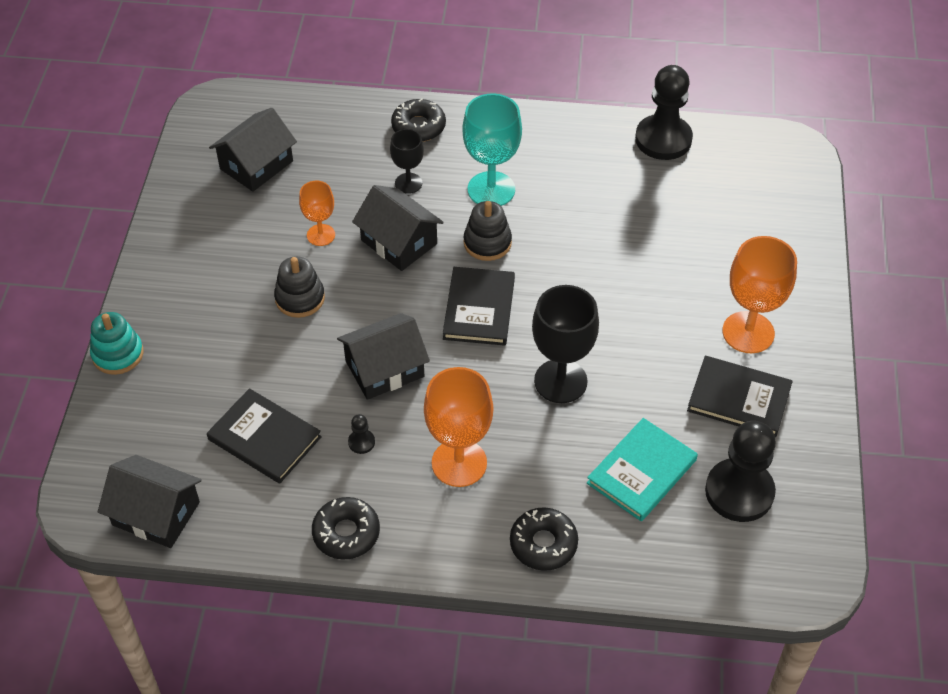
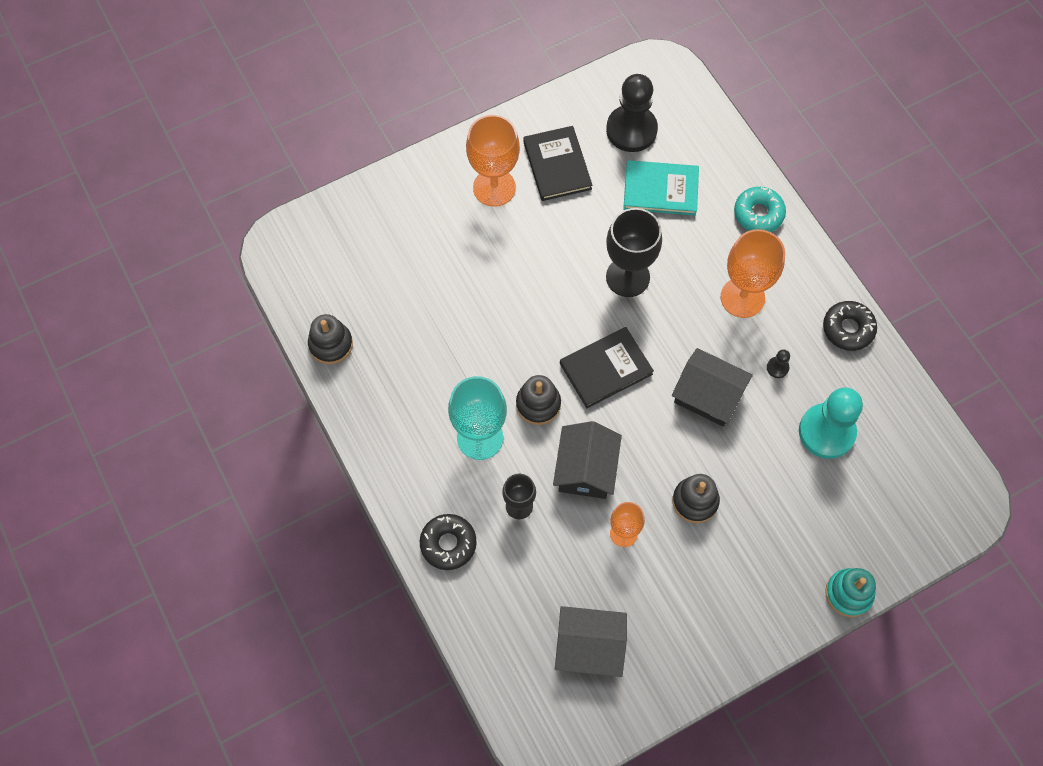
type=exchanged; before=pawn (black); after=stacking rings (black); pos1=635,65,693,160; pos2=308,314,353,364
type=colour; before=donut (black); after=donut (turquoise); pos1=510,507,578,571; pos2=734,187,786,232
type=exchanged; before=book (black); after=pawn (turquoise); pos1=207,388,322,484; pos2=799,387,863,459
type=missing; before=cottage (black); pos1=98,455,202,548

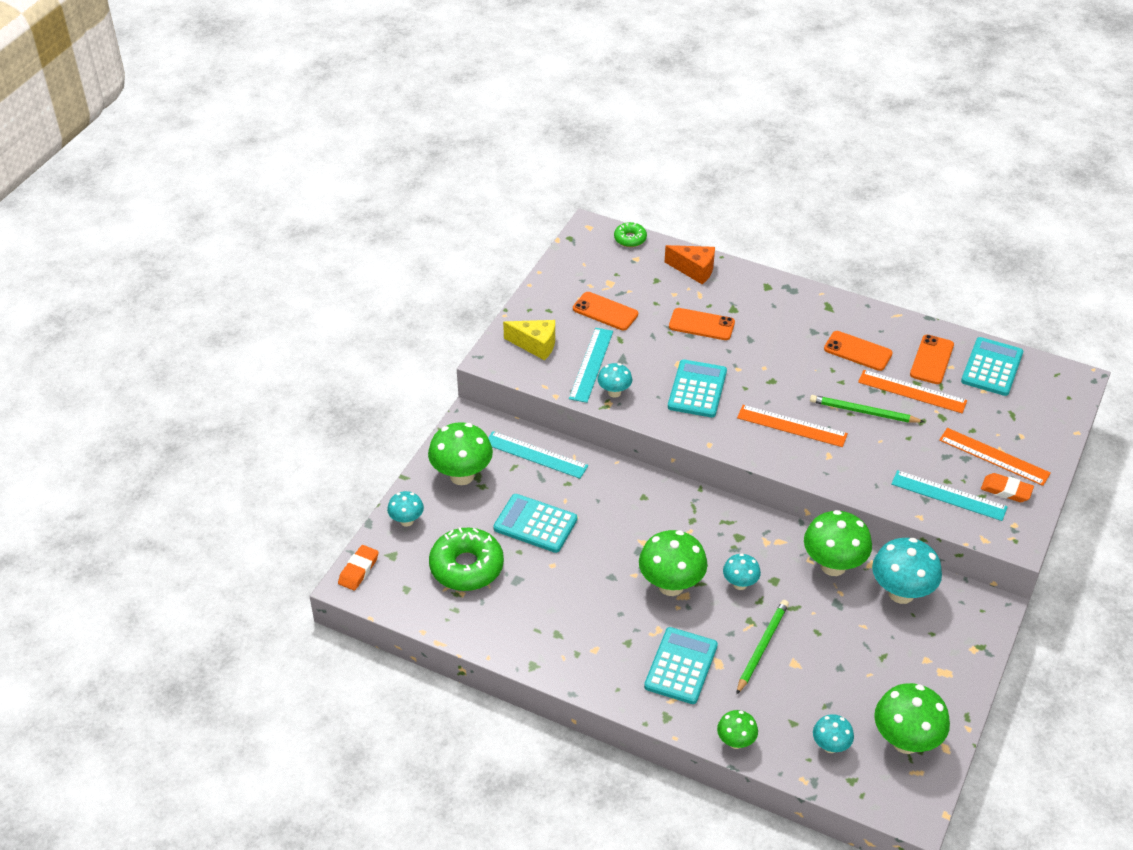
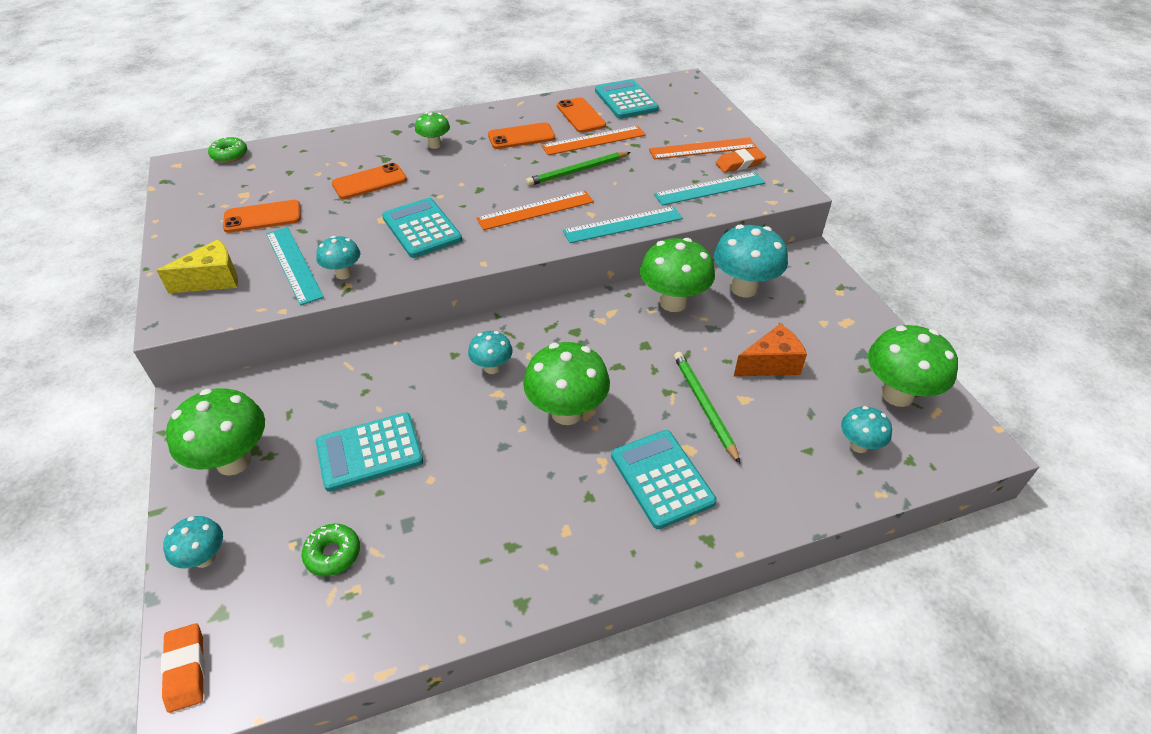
type=size; before=donut (green); pos1=429,527,504,591; pos2=301,524,360,577; scale=0.52
type=relocated; before=mushroom (green); pos1=717,710,758,749; pos2=415,112,450,149
type=relocated; before=mushroom (turquoise); pos1=723,553,761,590; pos2=468,331,513,374
type=relocated; before=ruler (turquoise); pos1=488,431,588,479; pos2=563,206,683,243
type=relocated; before=piece of cheese (bright orange); pos1=665,245,715,284; pos2=734,323,807,376

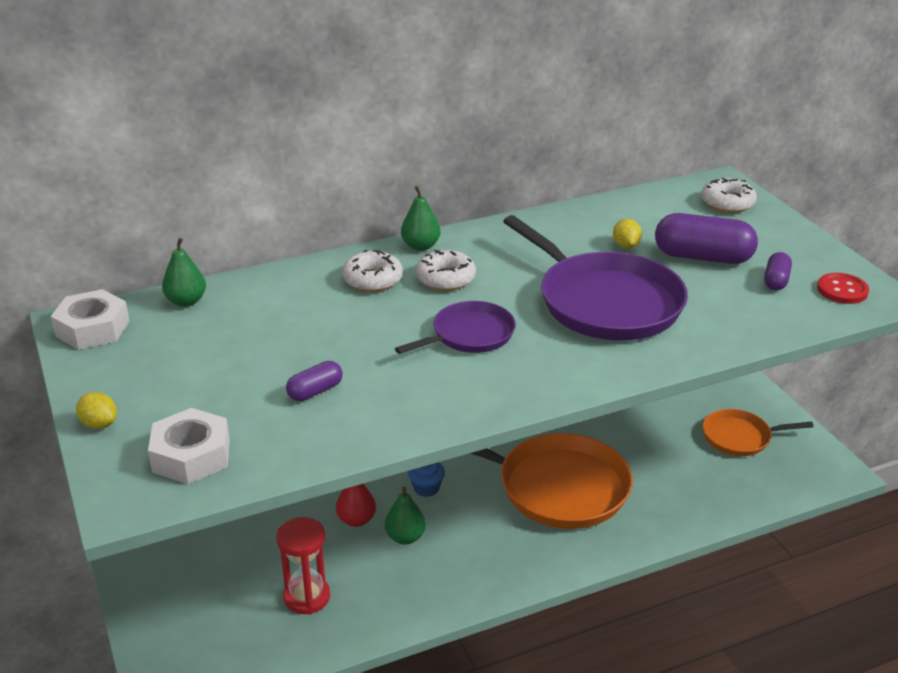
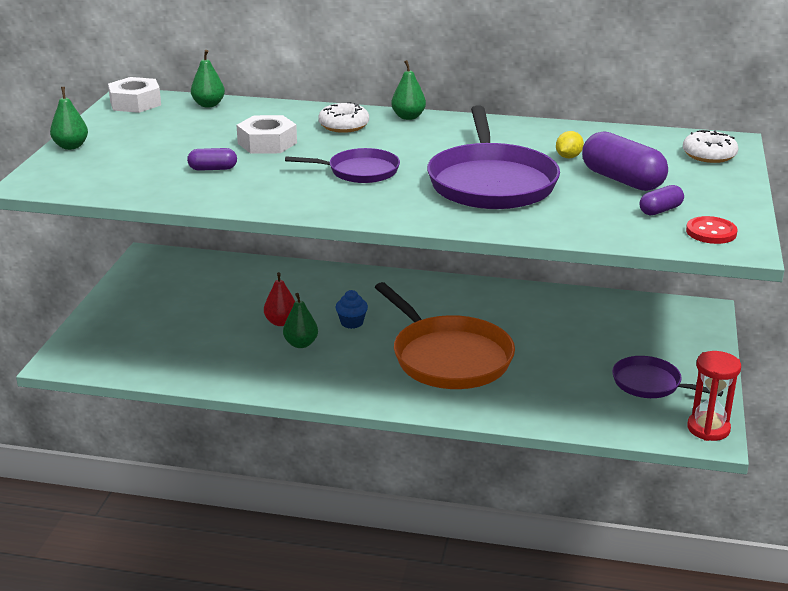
type=exchanged; before=citrus fruit (golden); after=pear (green); pos1=76,392,117,429; pos2=50,87,88,150
type=relocated; before=nut (pure white); pos1=148,408,230,484; pos2=236,115,297,154
type=colour; before=pan (bright orange); after=pan (royal purple); pos1=703,409,814,456; pos2=612,356,723,398
type=relocated; before=hourglass (scarlet); pos1=277,517,330,614; pos2=687,351,741,441
type=missing; before=donut (pure white); pos1=416,250,476,291

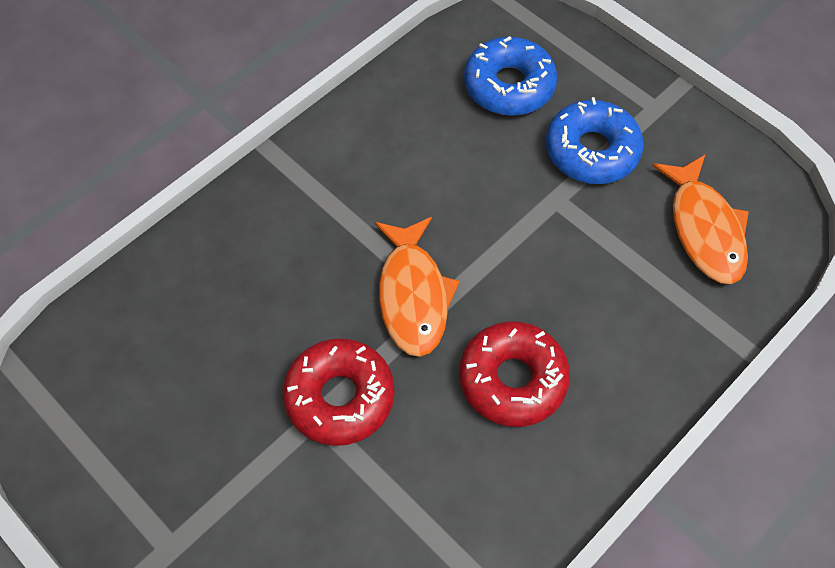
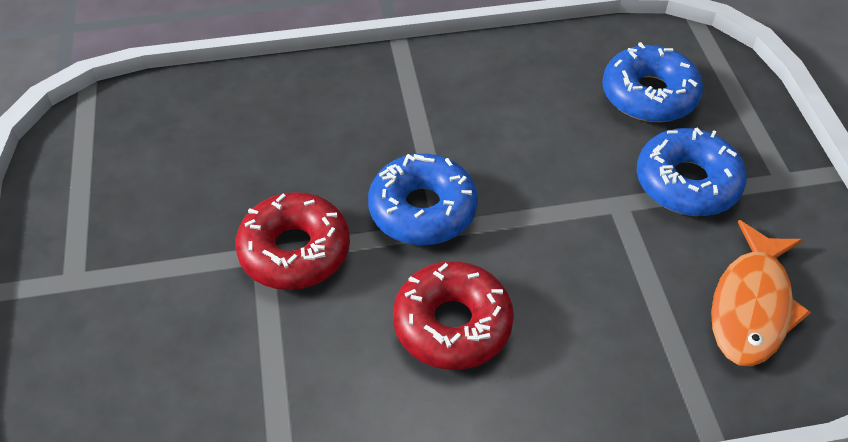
type=exchanged; before=fish figure (bright orange); after=donut (blue); pos1=375,217,460,357; pos2=368,154,478,245

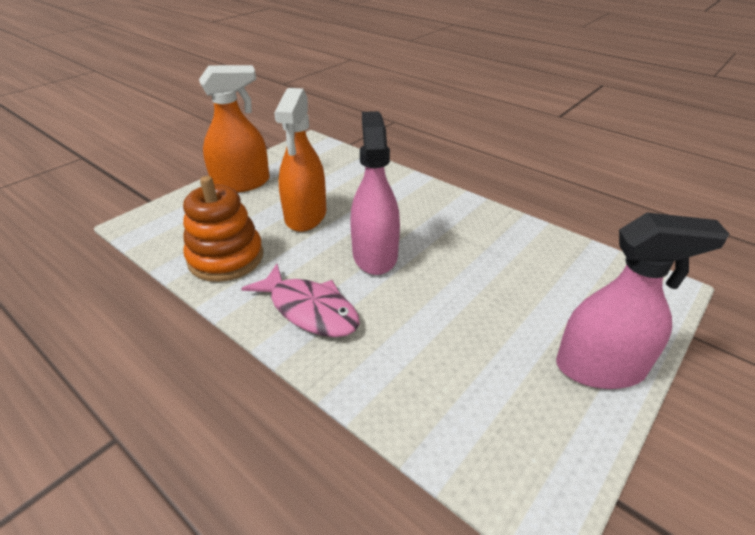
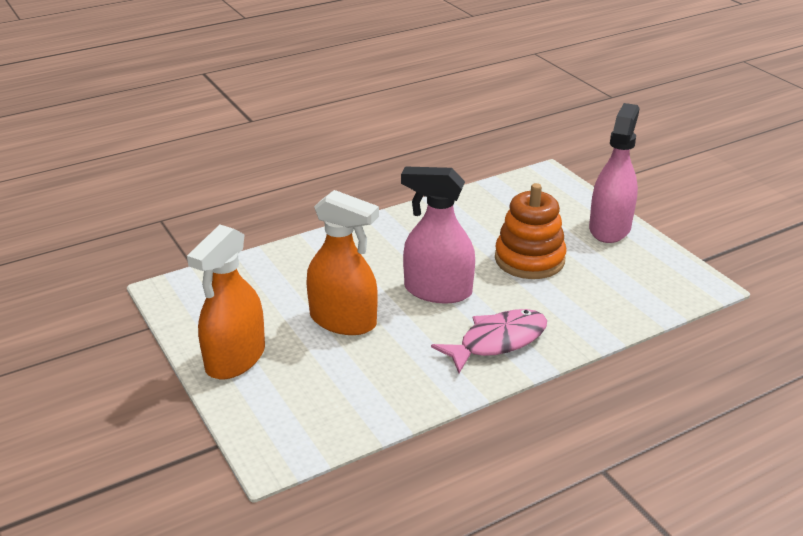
type=spun; before=spray cleaner (bright orange); pos1=199,65,270,193; pos2=187,225,265,379; turn=-150
type=relocated; before=stacking rings (bright orange); pos1=183,176,263,282; pos2=495,183,566,279

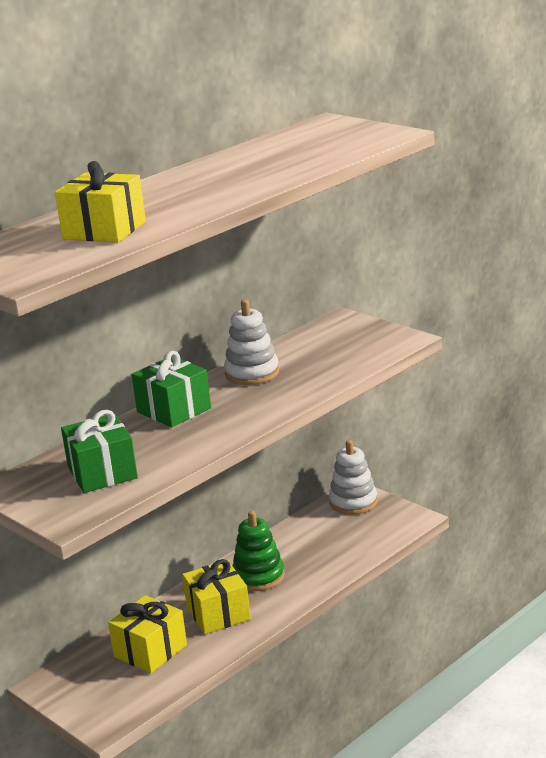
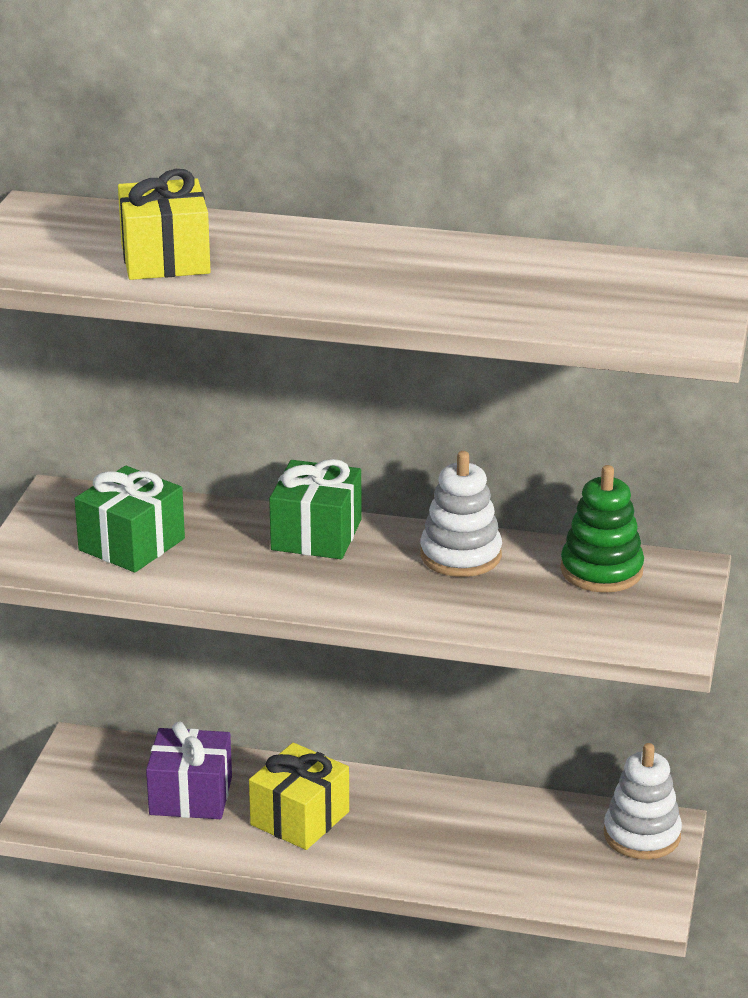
type=colour; before=gift (golden); after=gift (royal purple); pos1=108,595,187,673; pos2=146,722,232,819
type=relocated; before=stacking rings (green); pos1=233,511,285,591; pos2=560,465,644,593

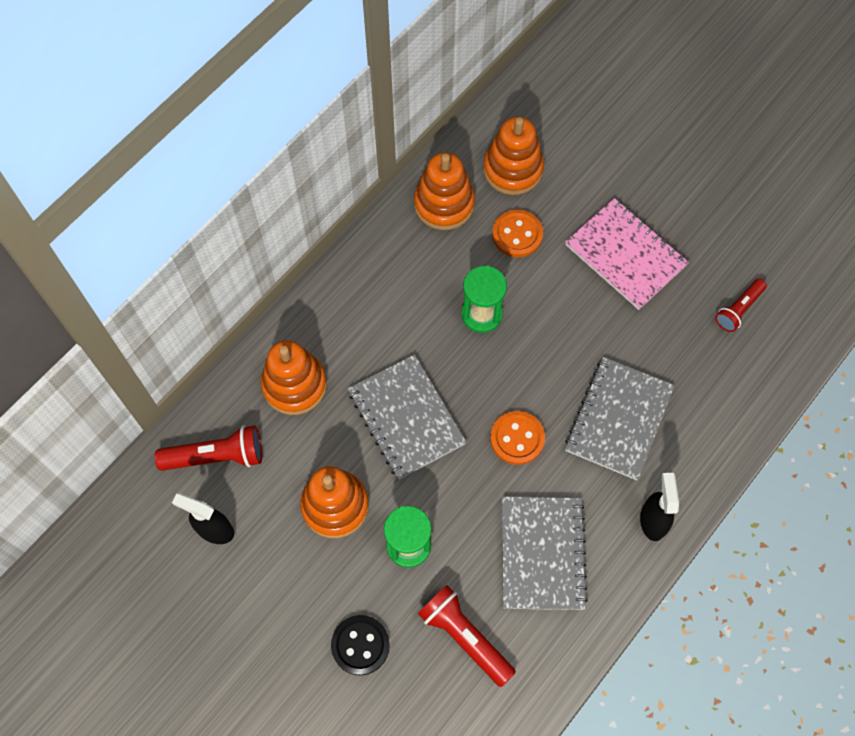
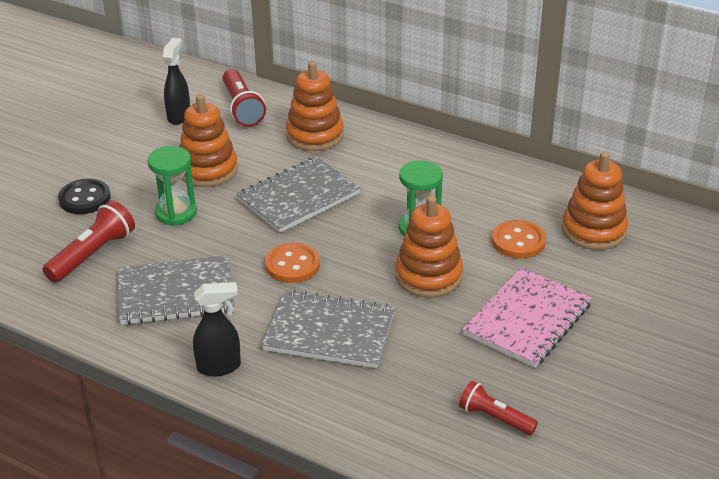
type=relocated; before=stacking rings (bright orange); pos1=414,152,475,230; pos2=395,195,463,297

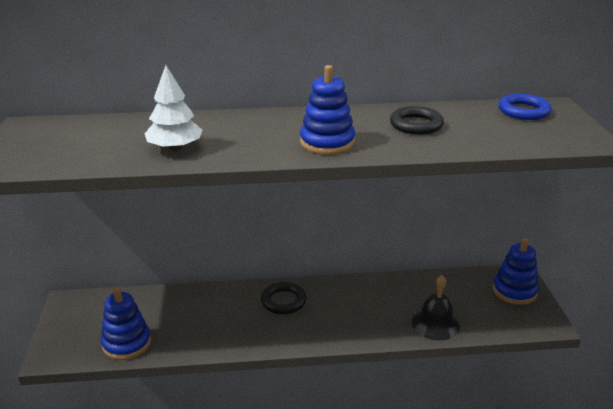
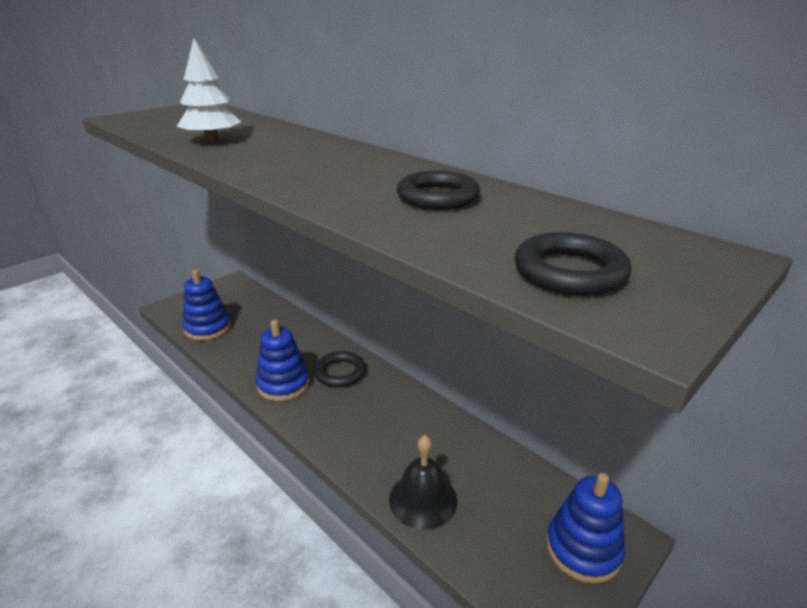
type=relocated; before=stacking rings (blue); pos1=300,65,355,155; pos2=256,320,310,401
type=appeared; after=torus (black); pos2=514,232,632,296
type=missing; before=torus (blue); pos1=498,94,552,120

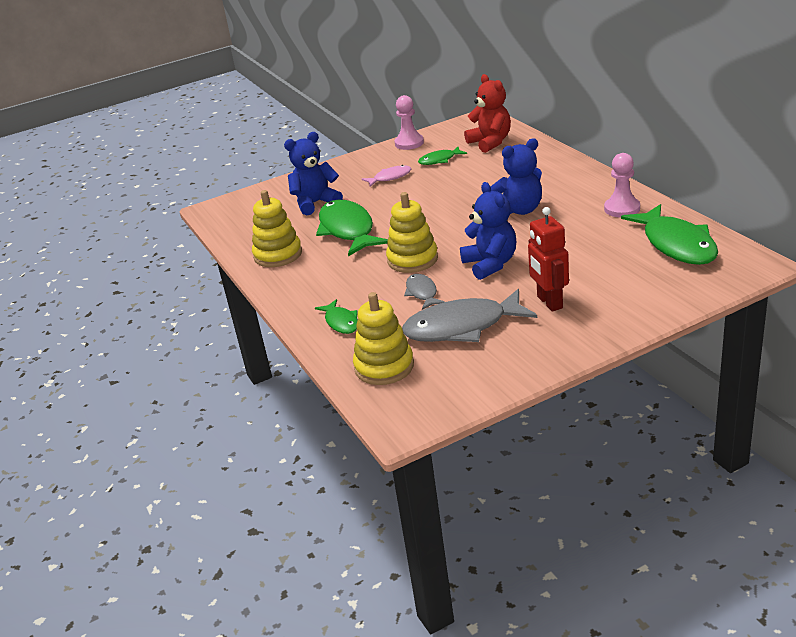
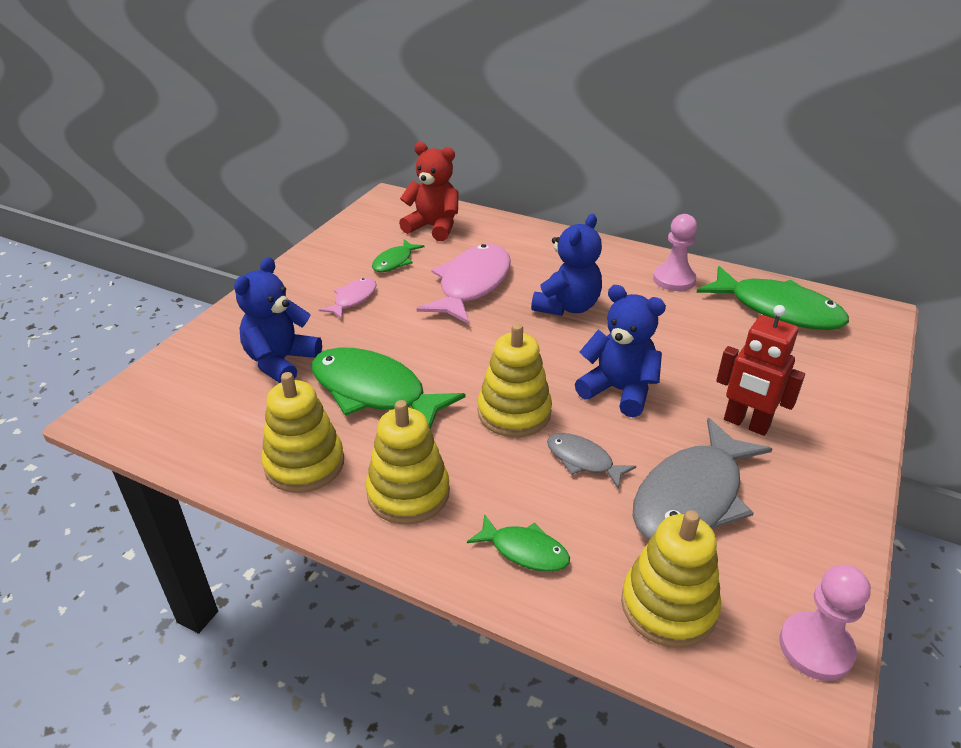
type=appeared; after=stacking rings (golden); pos2=366,400,450,524
type=appeared; after=fish figure (rose-pink); pos2=417,244,511,324
type=relocated; before=pawn (rose-pink); pos1=395,95,424,150; pos2=779,565,871,681

